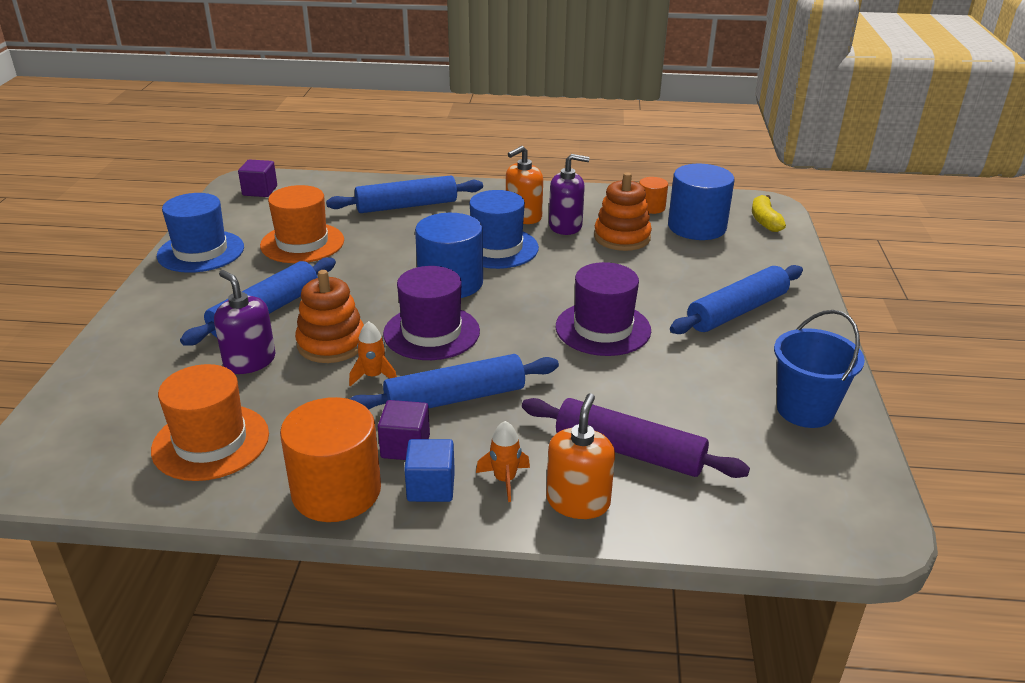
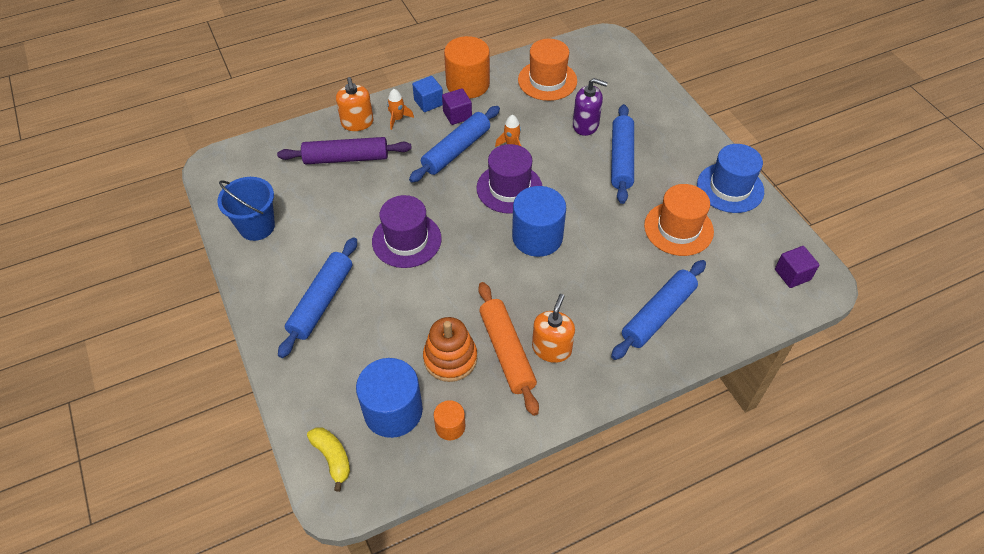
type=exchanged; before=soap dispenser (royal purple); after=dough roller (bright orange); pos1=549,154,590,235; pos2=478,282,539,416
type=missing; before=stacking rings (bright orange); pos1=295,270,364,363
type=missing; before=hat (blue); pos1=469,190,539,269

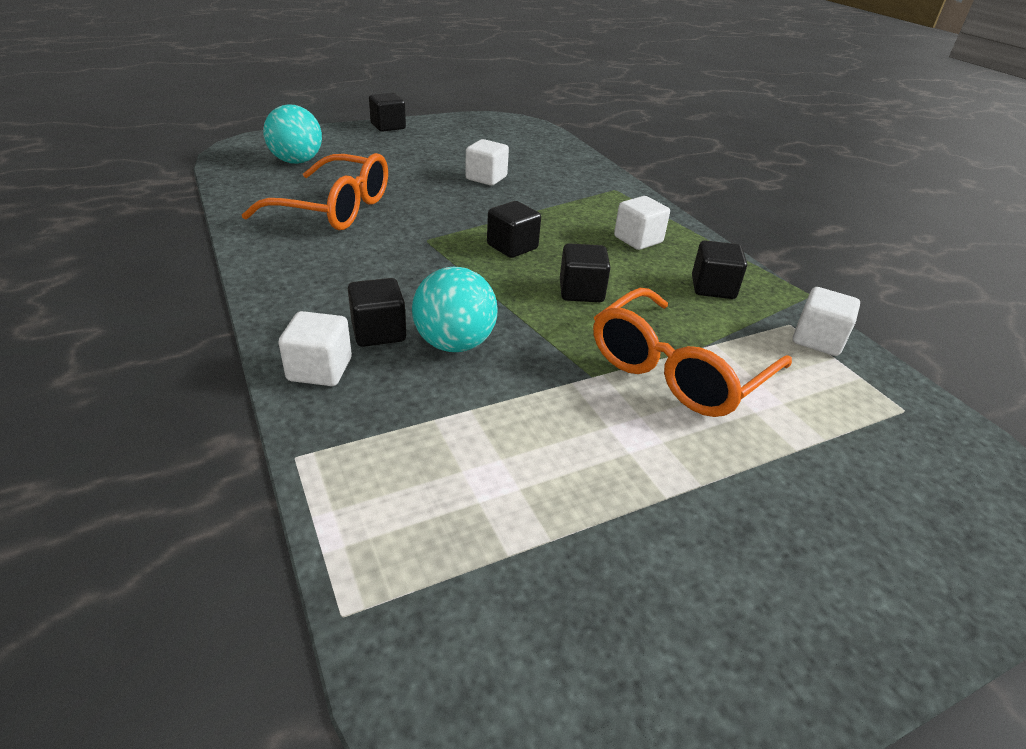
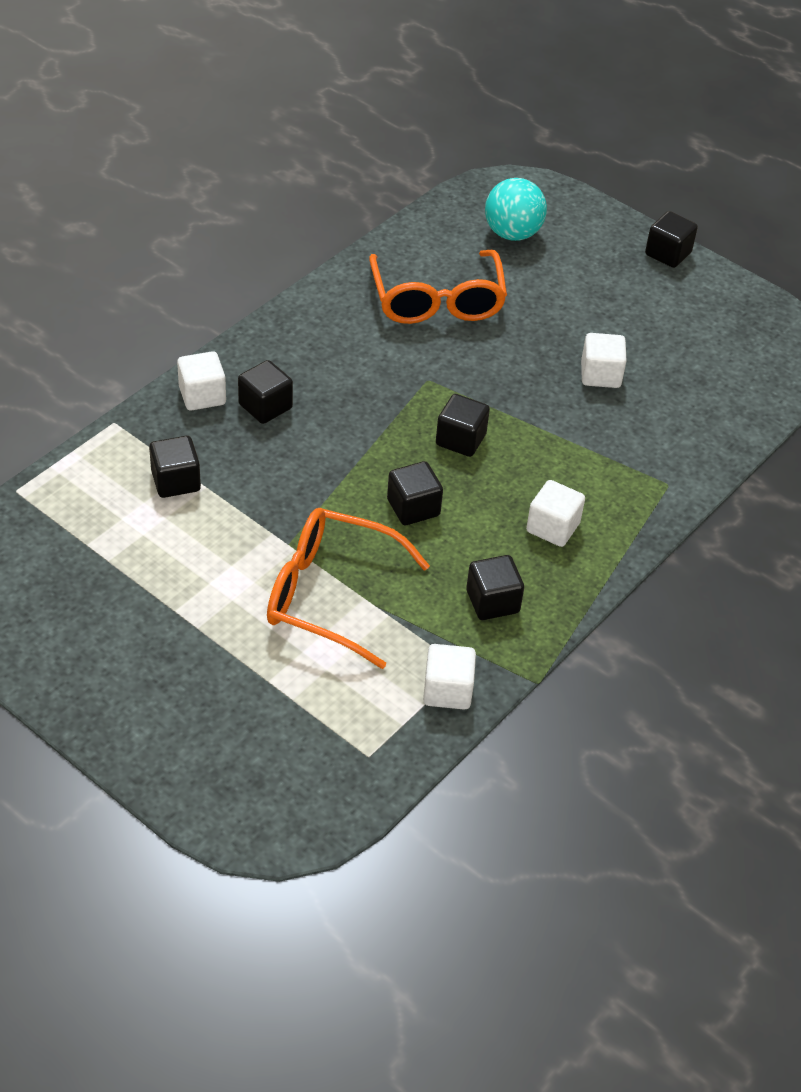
type=appeared; after=cube (black); pos2=149,436,201,498
type=missing; before=ball (turquoise); pos1=412,267,498,352

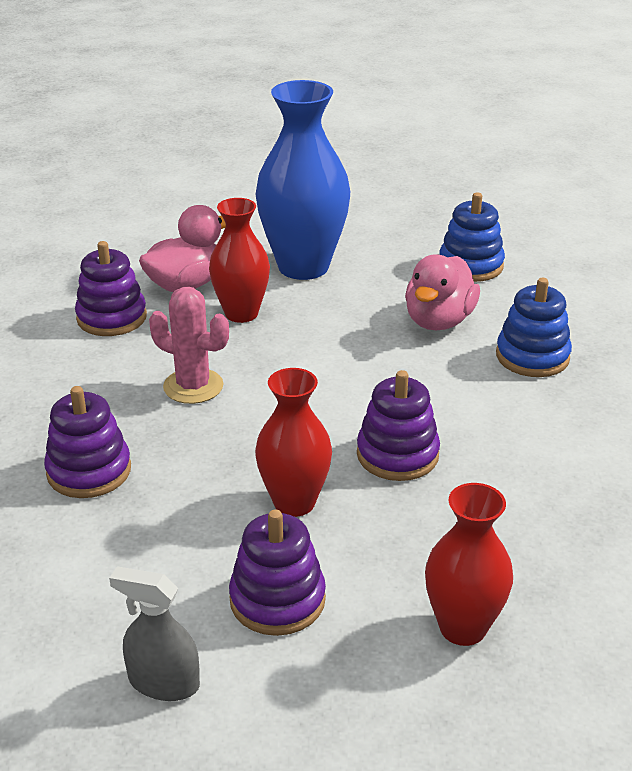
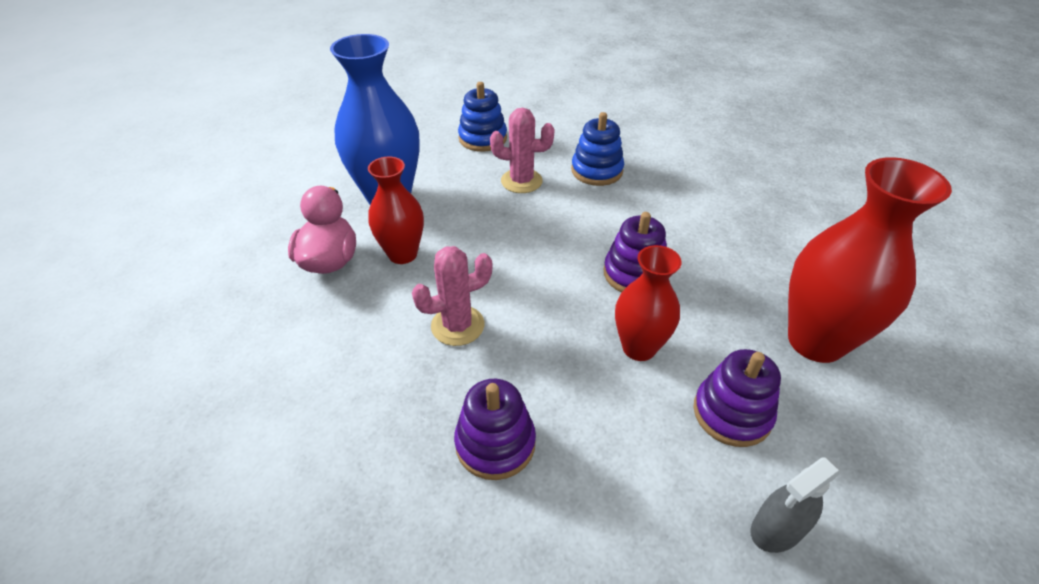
type=exchanged; before=rubber duck (rose-pink); after=cactus (rose-pink); pos1=405,254,480,331; pos2=490,108,555,193
type=size; before=tall vase (scarlet); pos1=425,483,513,646; pos2=788,157,952,363; scale=1.64
type=missing; before=stacking rings (royal purple); pos1=75,241,147,336

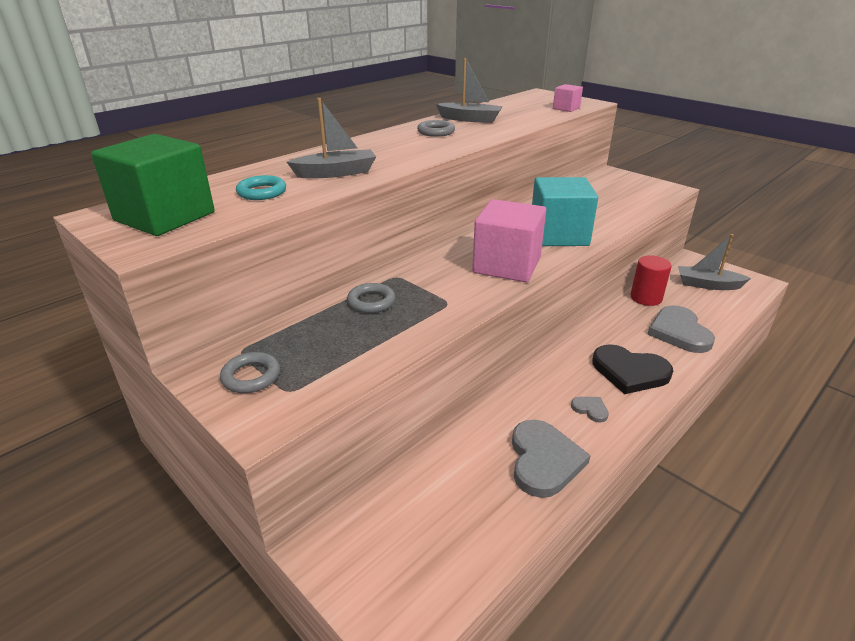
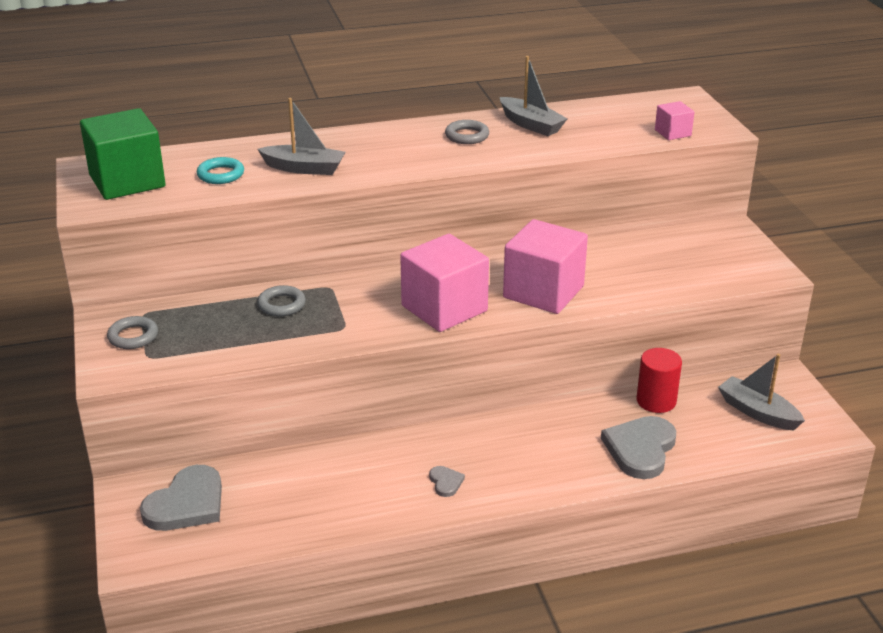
type=relocated; before=heart (ash-grey); pos1=512,420,591,498; pos2=140,465,222,531
type=colour; before=cube (turquoise); after=cube (rose-pink); pos1=532,177,598,246; pos2=503,219,588,314
type=missing; before=heart (black); pos1=592,344,673,394

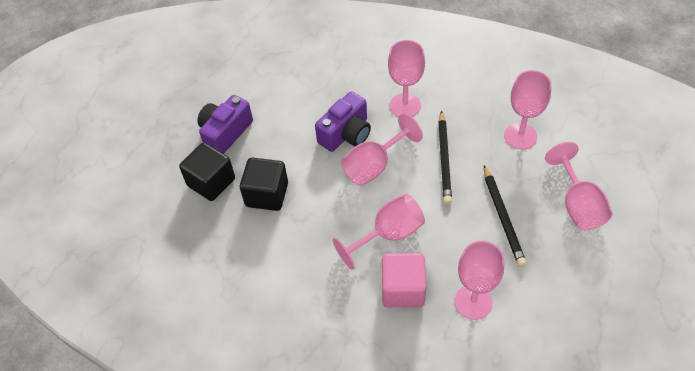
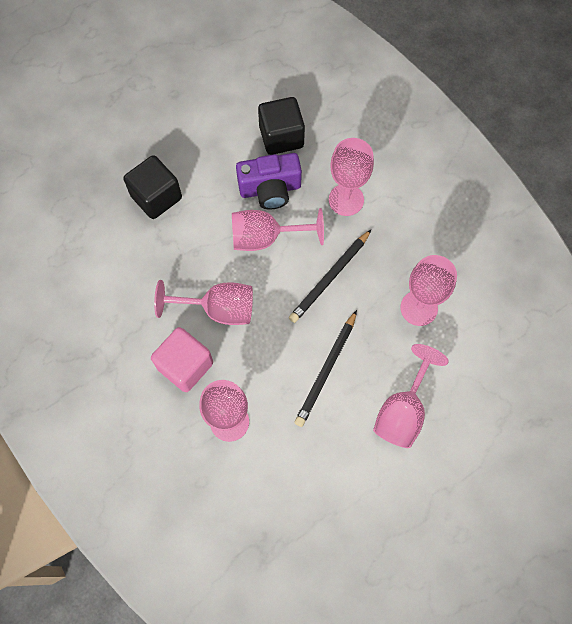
type=relocated; before=cube (black); pos1=179,142,235,201; pos2=258,97,305,155
type=missing; before=photo camera (royal purple); pos1=197,95,253,154

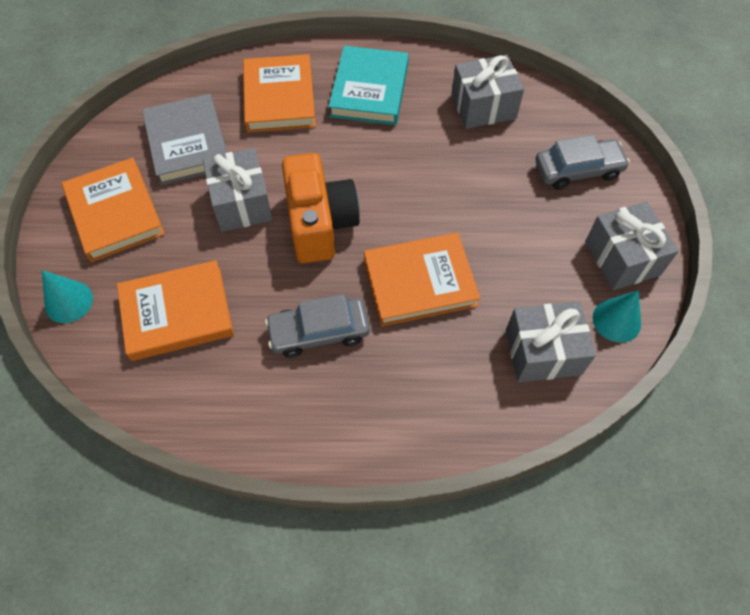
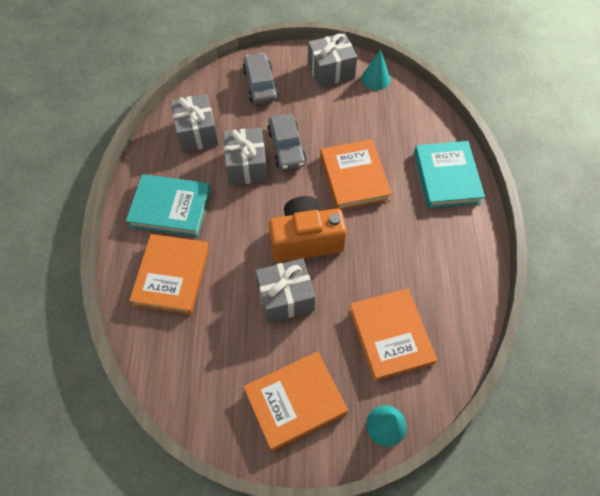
type=spun; before=book (bright orange); pos1=243,54,316,133; pos2=129,234,209,315; turn=-75
type=relocated; before=gift (ash-grey); pos1=506,302,596,382; pos2=223,128,267,185
type=relocated; before=car (ash-grey); pos1=265,294,370,358; pos2=267,113,306,170
type=appeared; after=book (turquoise); pos2=414,141,485,208
type=missing; before=book (ash-grey); pos1=142,94,227,185

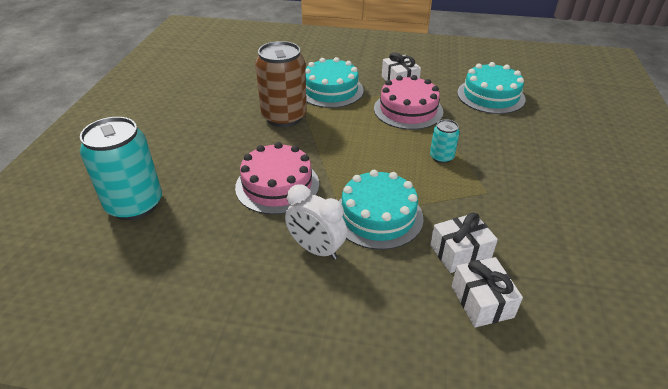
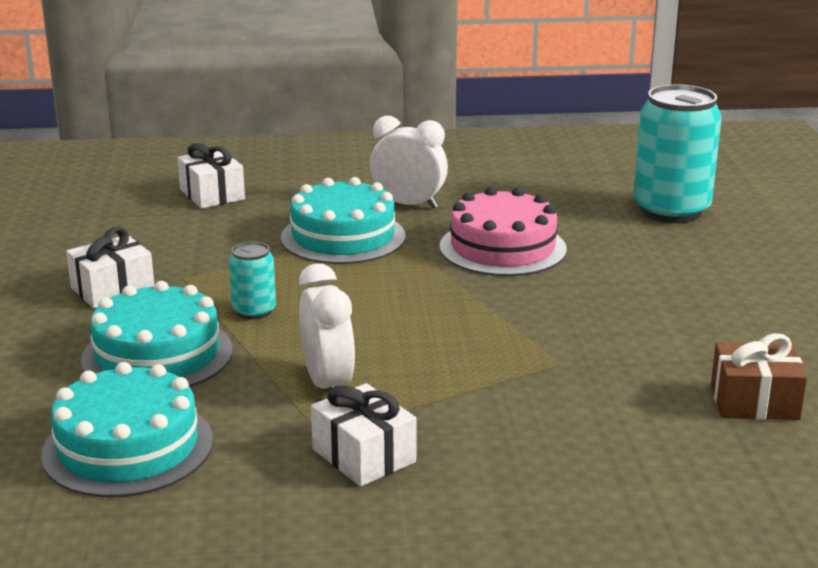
type=relocated; before=gift (pure white); pos1=430,212,498,273; pos2=66,227,154,308
type=relocated; before=gateau (turquoise); pos1=305,57,364,108; pos2=81,281,233,387
type=exchanged; before=gateau (rose-pink); after=bedside clock (pure white); pos1=374,75,443,130; pos2=299,263,355,389
type=appeared; after=gift (russet); pos2=711,333,807,420
type=missing; before=tin (russet); pos1=255,41,307,127

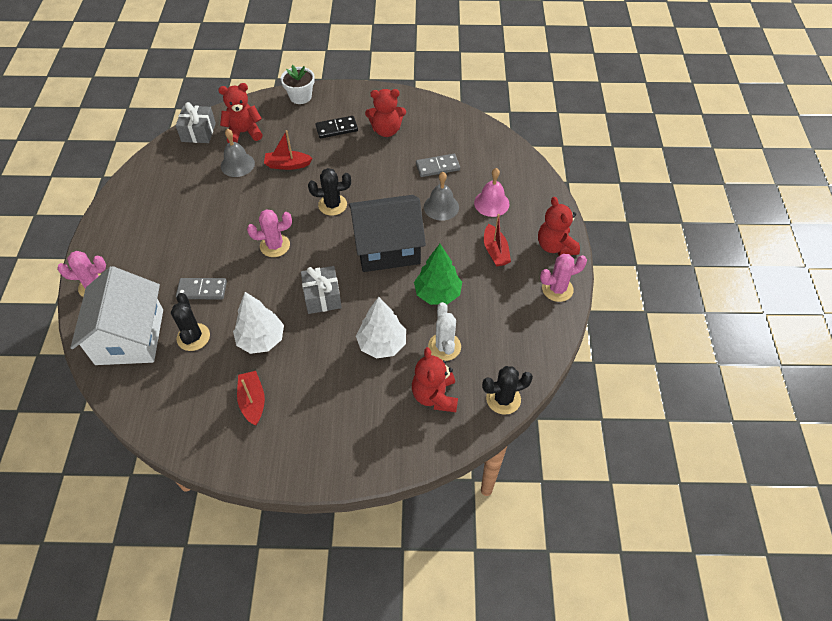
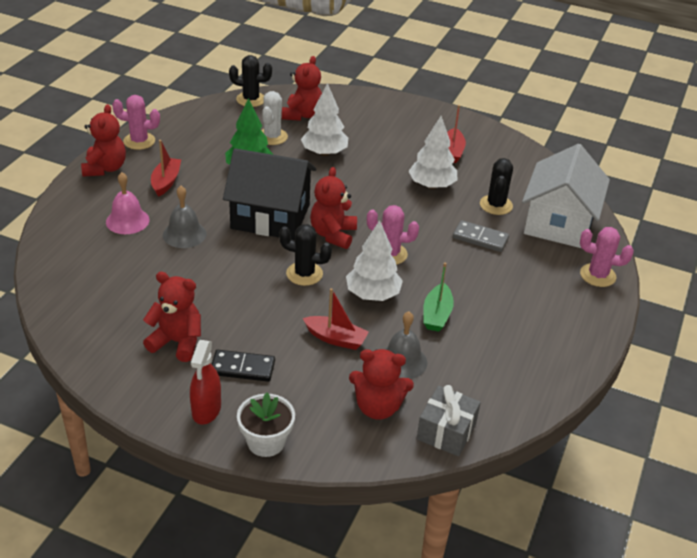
type=appeared; after=spray cleaner (scarlet); pos2=190,340,221,425
type=appeared; after=stuffed bear (scarlet); pos2=310,167,357,249
type=appeared; after=toy tree (pure white); pos2=346,220,403,301
type=appeared; after=sailboat (green); pos2=423,263,454,332
type=missing; before=gift (ash-grey); pos1=301,266,342,314
type=missing; before=domino (ash-grey); pos1=416,154,460,177

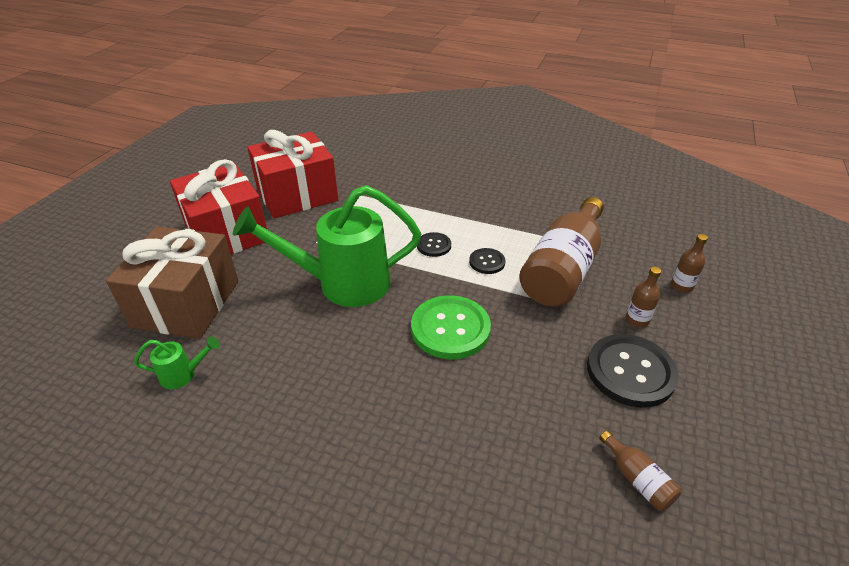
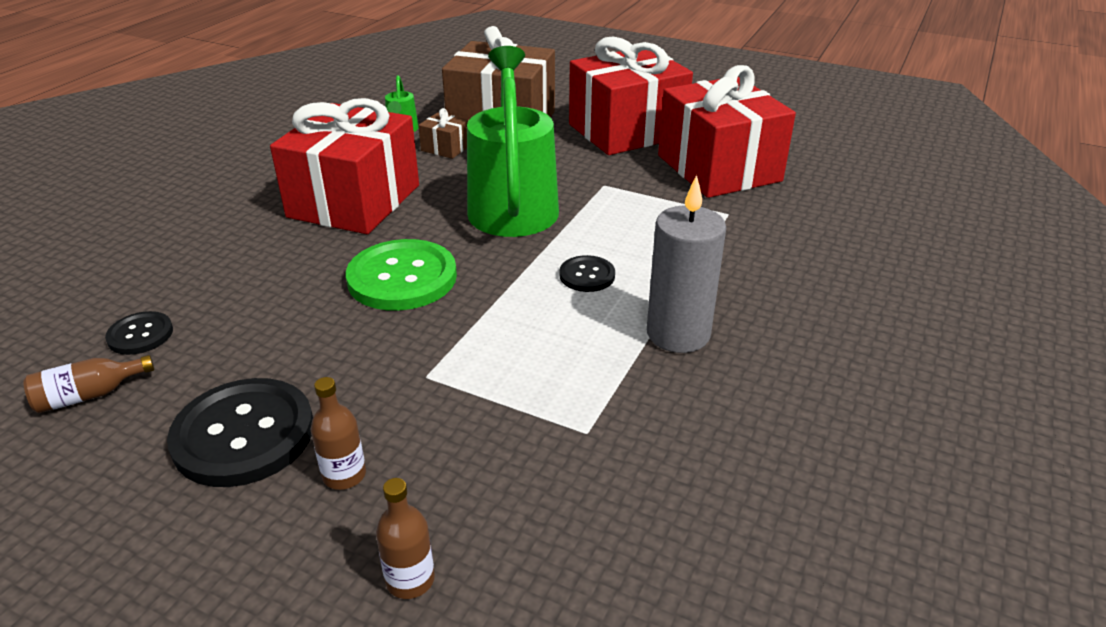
type=relocated; before=sewing button (black); pos1=469,248,505,274; pos2=105,311,173,355
type=appeared; after=gift (scarlet); pos2=270,98,419,234
type=appeared; after=gift (russet); pos2=418,108,469,159
type=appeared; after=wax candle (ash-grey); pos2=647,175,726,353
type=missing; before=flask (russet); pos1=519,197,604,307

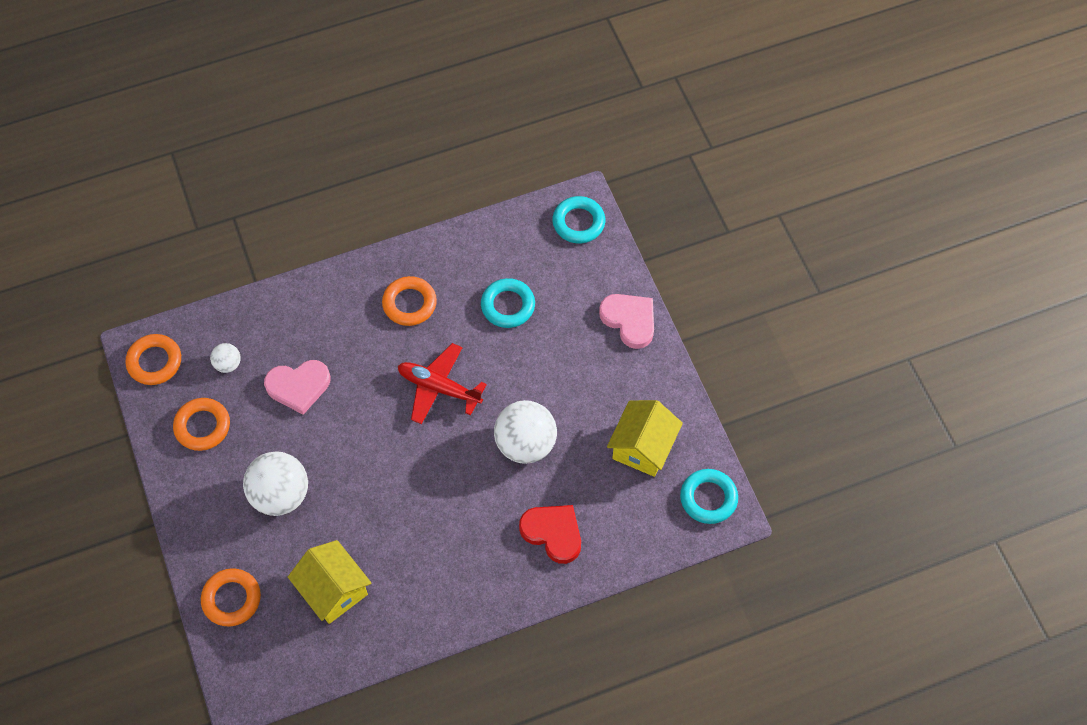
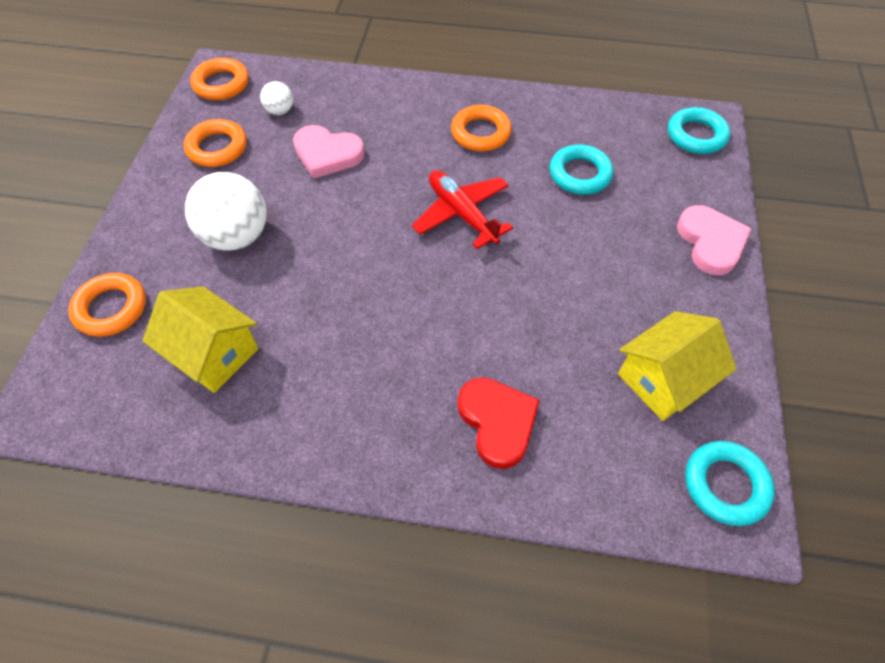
type=spun; before=cottage (golden); pos1=288,540,372,624; pos2=143,286,259,393; turn=-45
type=missing; before=ball (pure white); pos1=494,400,557,464

